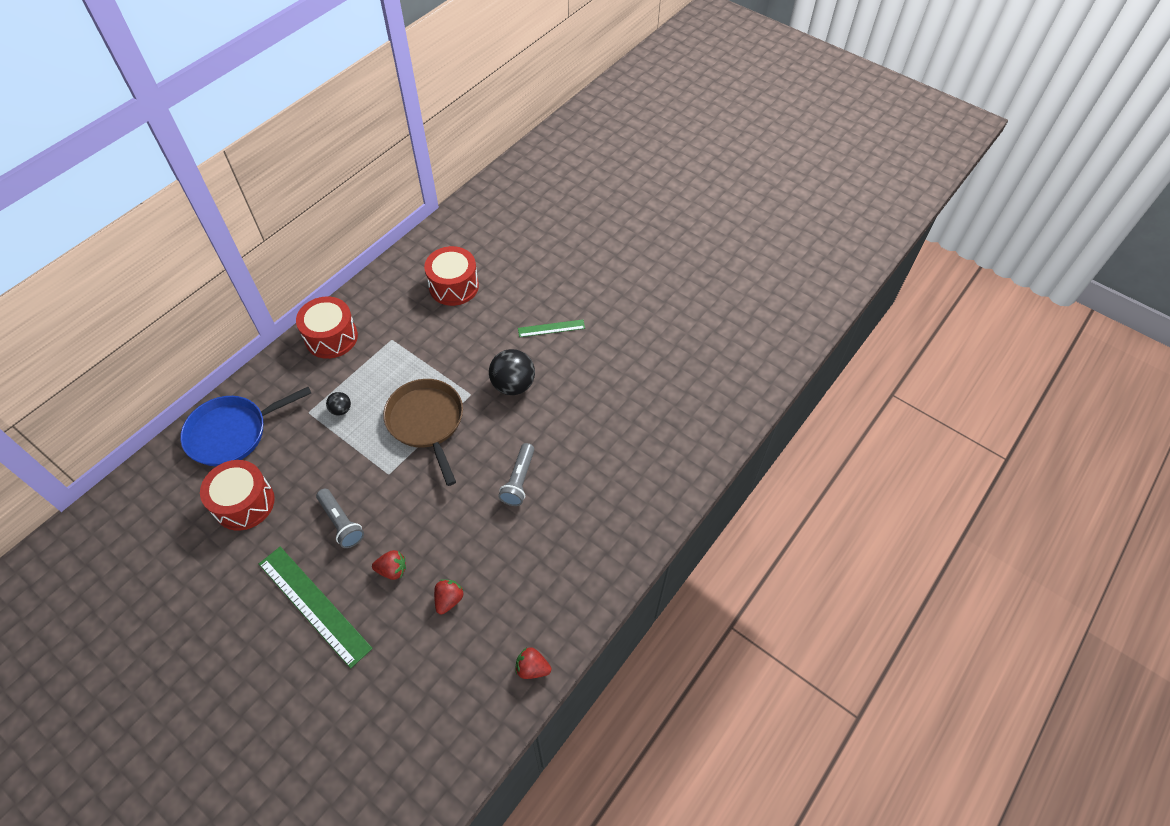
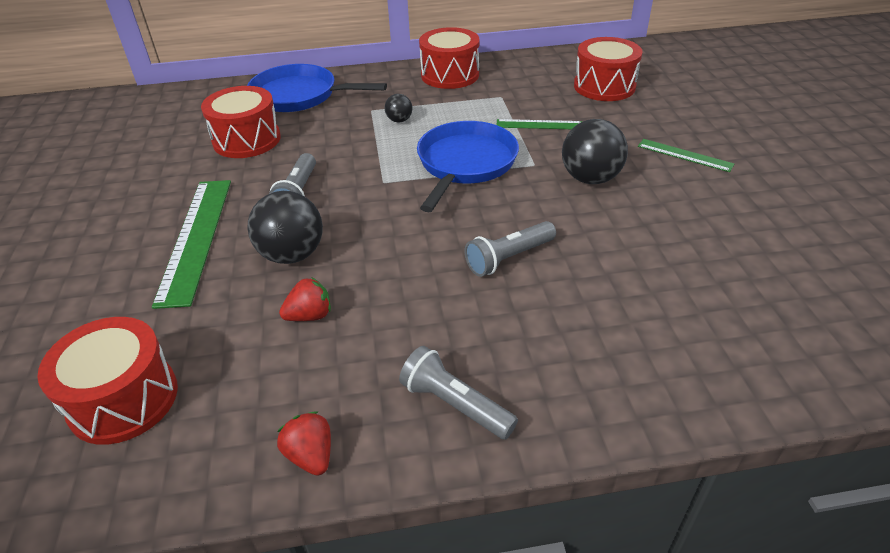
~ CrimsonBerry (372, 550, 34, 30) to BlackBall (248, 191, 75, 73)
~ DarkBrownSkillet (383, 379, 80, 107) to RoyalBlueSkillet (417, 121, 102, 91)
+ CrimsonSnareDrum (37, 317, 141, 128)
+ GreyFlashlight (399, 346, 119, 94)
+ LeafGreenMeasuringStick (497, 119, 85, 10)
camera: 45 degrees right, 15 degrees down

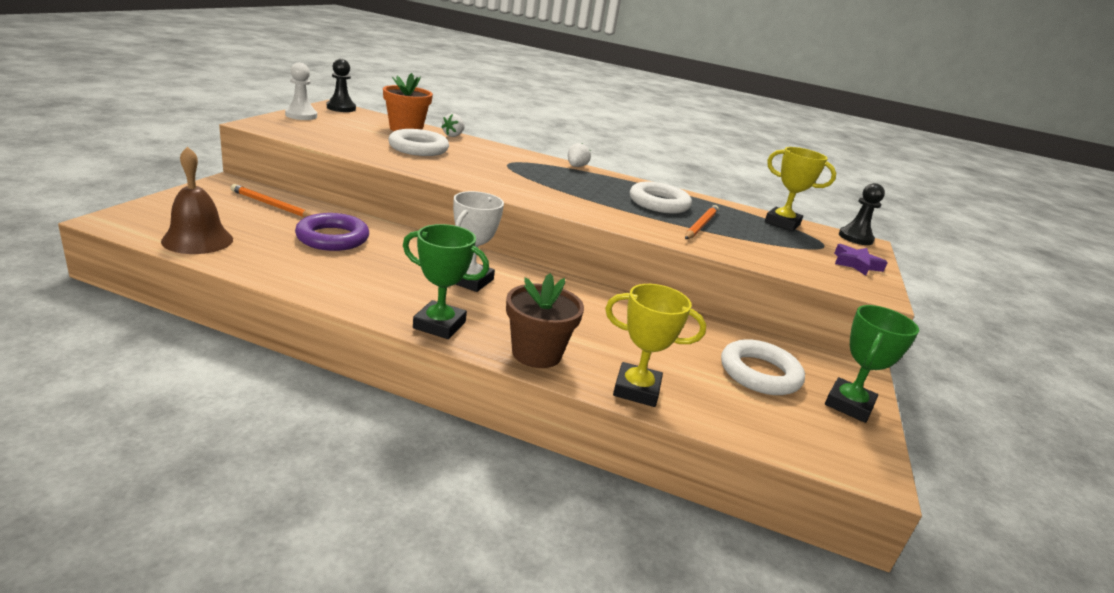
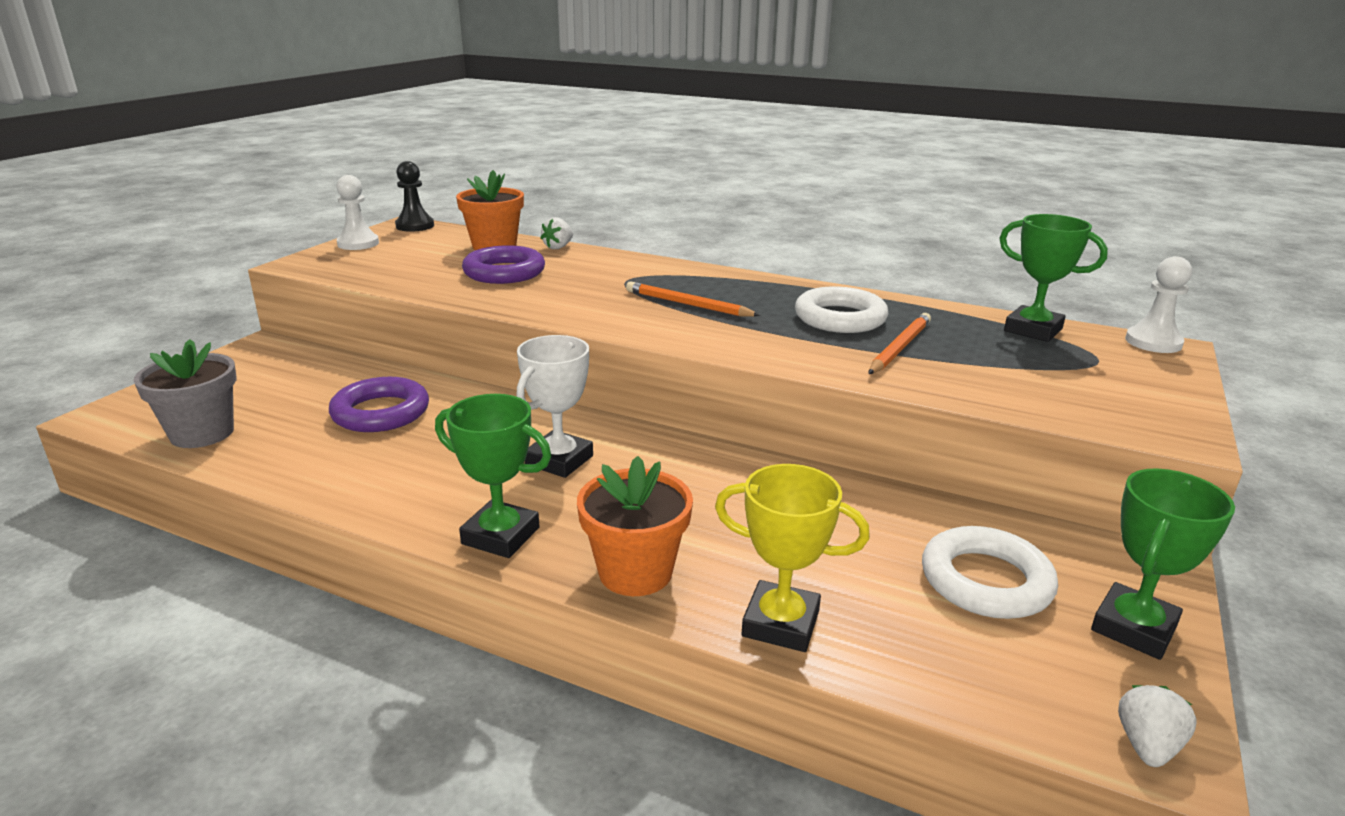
~ DarkBrownBell (161, 146, 72, 108) to GreyPottedPlant (133, 339, 103, 109)
~ BrightOrangeWoodenPencil (230, 184, 83, 34) to (626, 281, 135, 36)
~ PureWhiteTorus (388, 129, 61, 27) to RoyalPurpleTorus (462, 245, 83, 39)
~ DarkBrownPottedPlant (506, 273, 78, 95) to BrightOrangePottedPlant (577, 456, 116, 140)
~ PureWhiteBerry (568, 143, 23, 24) to (1118, 685, 79, 82)
~ BrightYellowPrizeCup (765, 147, 71, 84) to LeafGreenPrizeCup (999, 214, 109, 128)
- RoyalPurpleFivePointedStar (834, 244, 54, 32)
~ BlackGamePawn (839, 183, 46, 62) to PureWhiteGamePawn (1125, 256, 67, 97)
camera: 10 degrees right, 0 degrees up

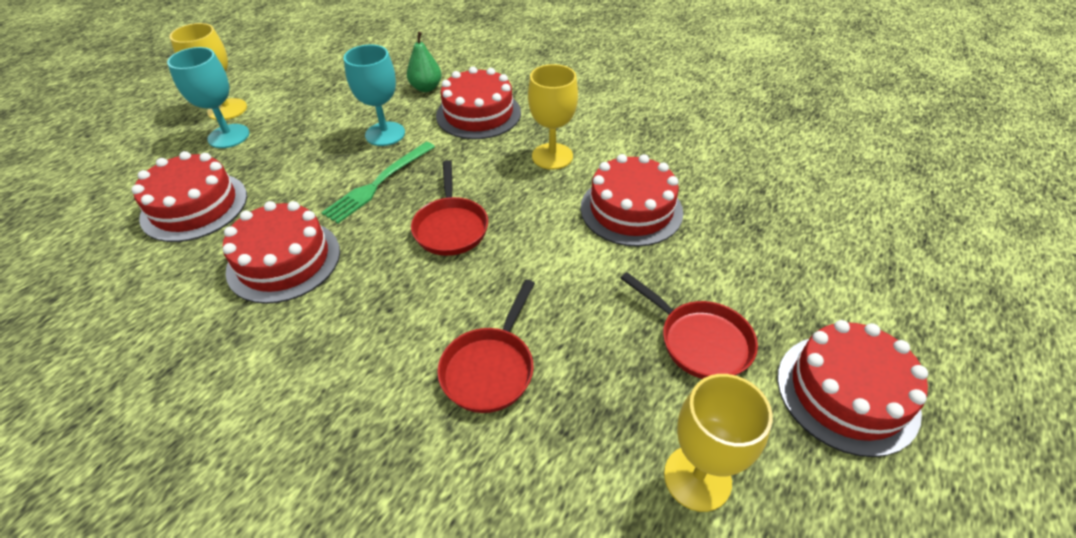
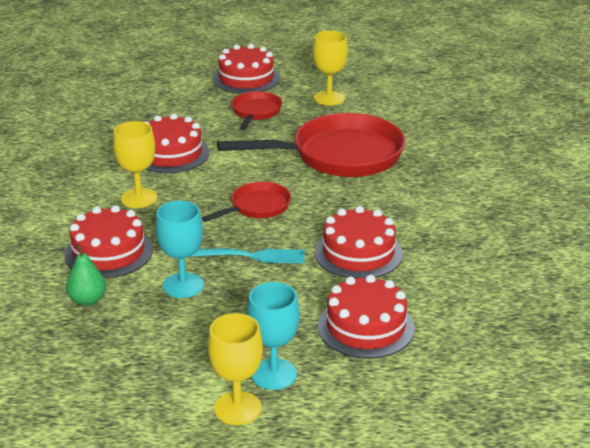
~ LeafGreenFork (321, 142, 114, 81) to AquaFork (190, 249, 115, 14)
~ CrimsonSkillet (437, 280, 98, 133) = (217, 113, 188, 64) x1.99
camera: 125 degrees left, 15 degrees down

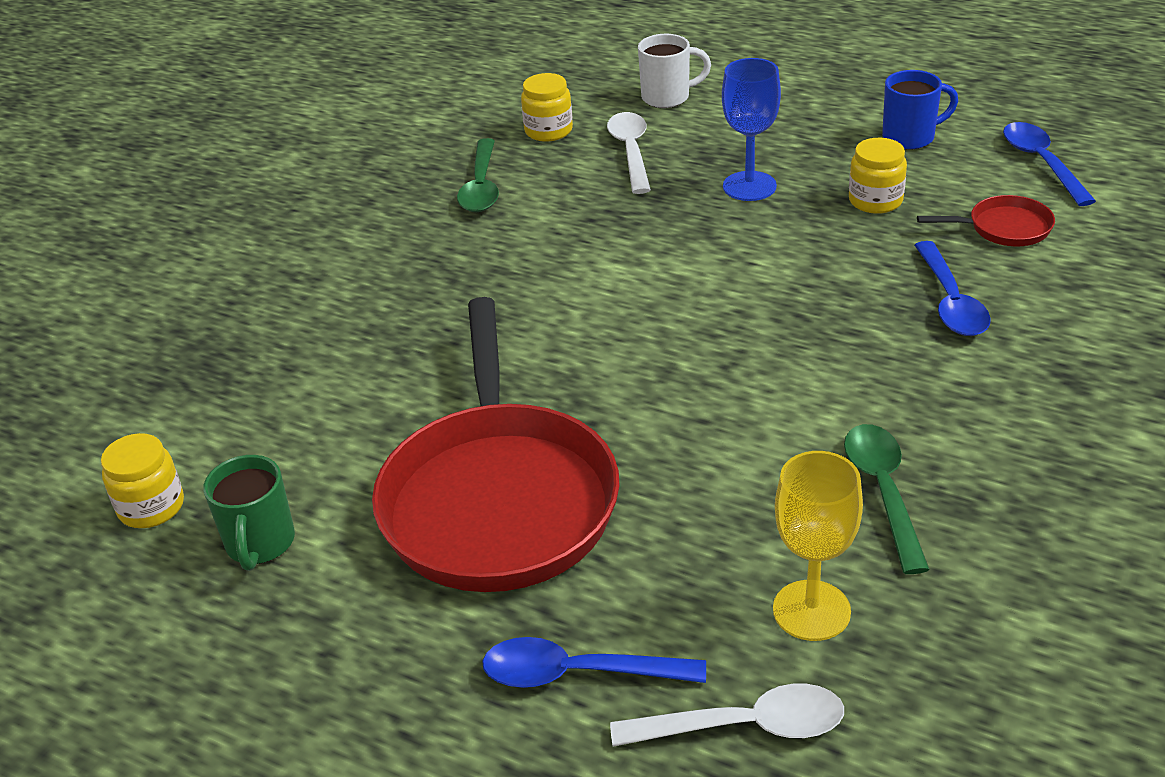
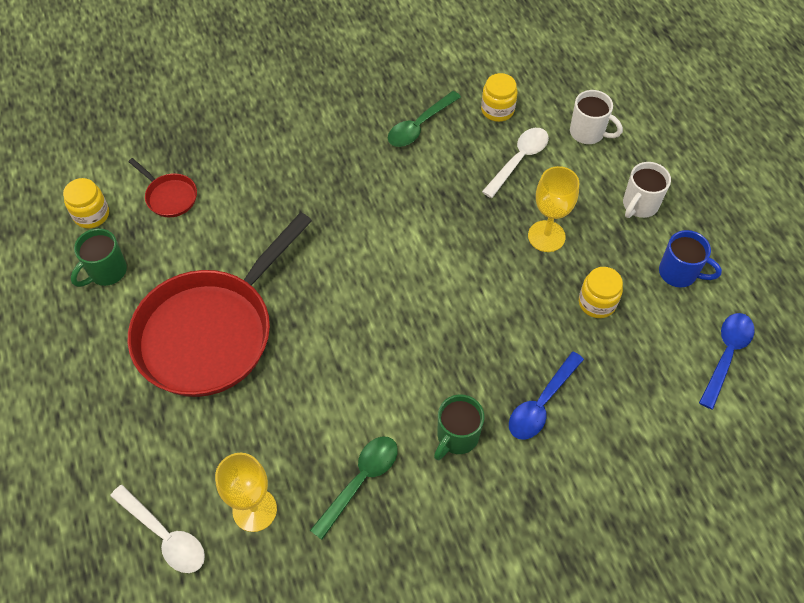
- RoyalBlueTablespoon (482, 637, 224, 51)
~ RoyalBlueWineGlass (722, 58, 59, 143) to BrightYellowWineGlass (528, 166, 51, 86)
~ CrimsonSkillet (917, 195, 138, 51) to (128, 158, 69, 59)
+ LeafGreenMug (434, 394, 50, 66)
+ PureWhiteMug (623, 162, 48, 56)
camera: 40 degrees right, 20 degrees up

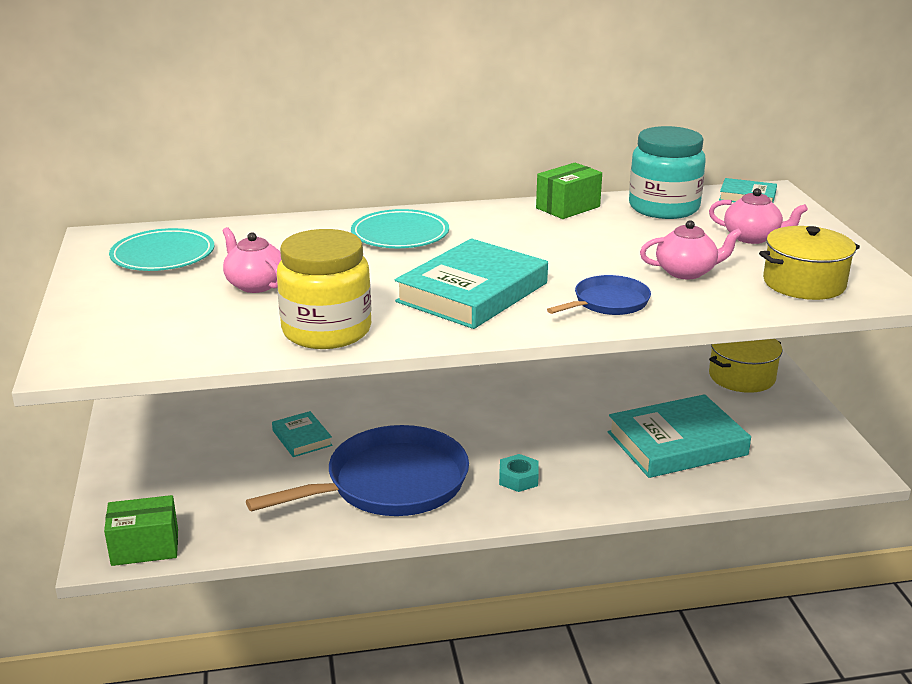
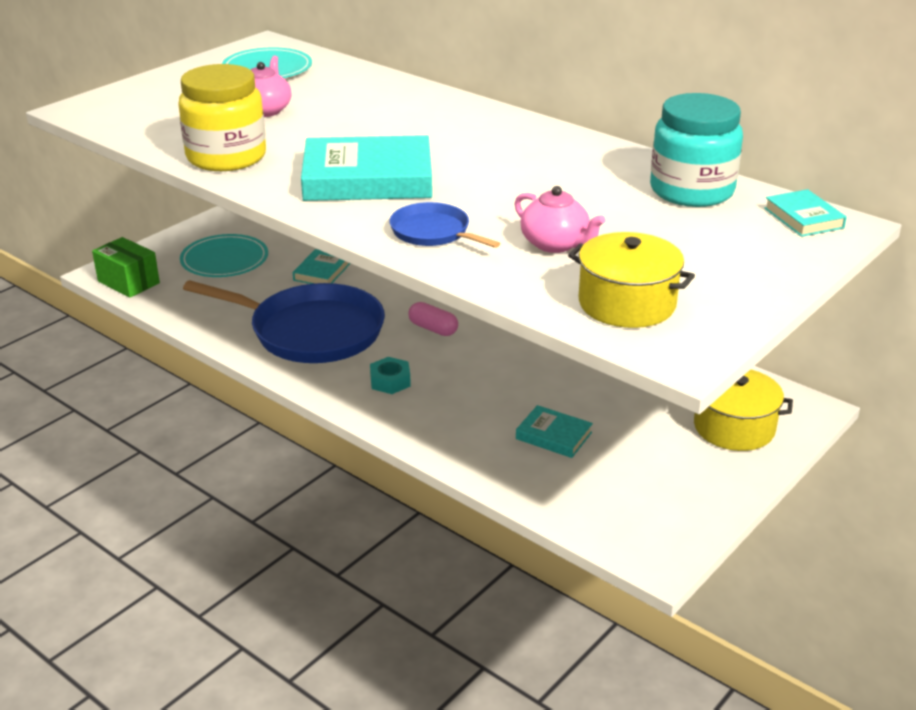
~ AquaFlatDish (351, 209, 98, 39) to (180, 234, 88, 43)
- LeafGreenParcel (536, 163, 66, 56)
~ RoyalBlueSkillet (547, 275, 104, 40) = (390, 202, 111, 46) 150 degrees counterclockwise
~ AquaBook (608, 394, 143, 84) = (516, 405, 77, 53) x0.49
- PinkTeaPot (709, 188, 99, 56)
+ PinkPill (408, 302, 50, 34)
camera: 50 degrees right, 5 degrees up

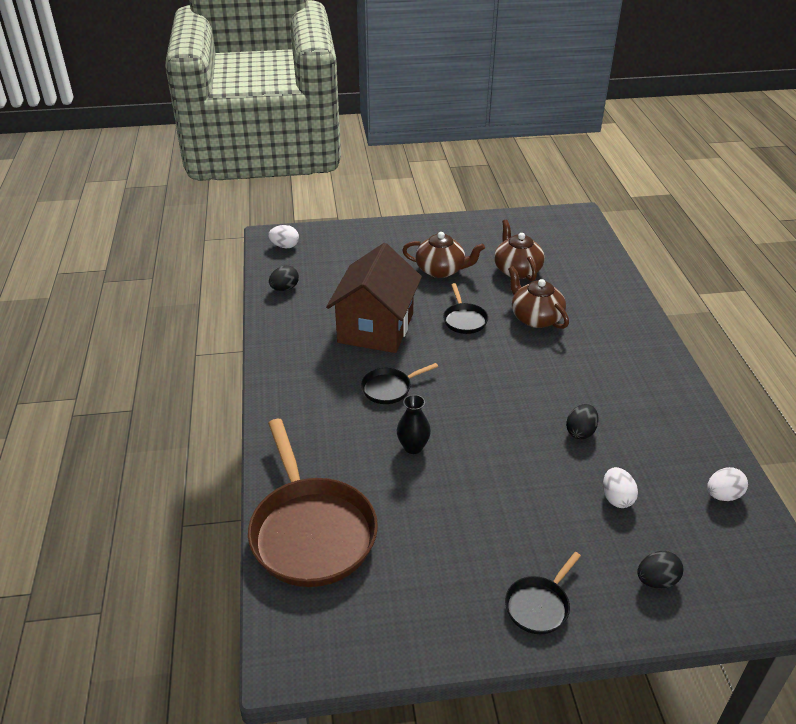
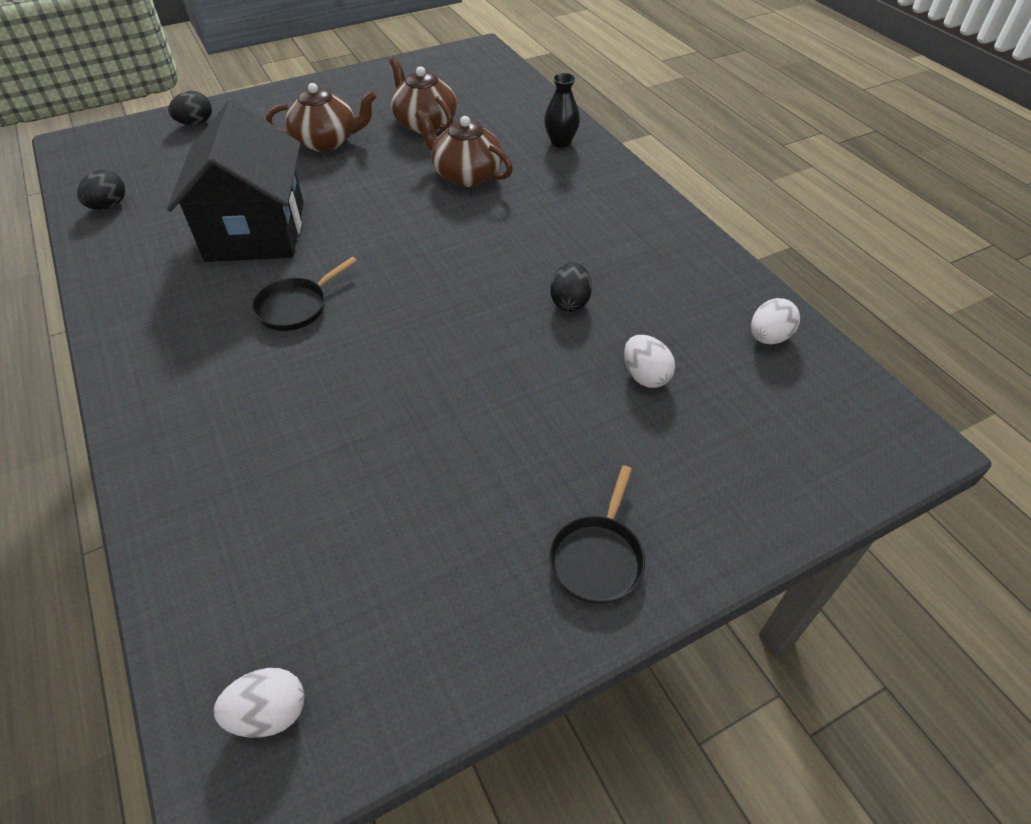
- DarkBrownSkillet (248, 419, 130, 168)
~ PureWhiteEgg (268, 225, 31, 23) to (214, 668, 90, 70)
~ DarkBrownCottage (326, 243, 96, 110) to BlackCottage (167, 99, 137, 163)
~ BlackVase (397, 395, 34, 59) to (544, 73, 36, 75)
- BlackSkillet (443, 283, 45, 51)
~ BlackEgg (637, 551, 47, 38) to (168, 91, 44, 34)
camera: 20 degrees left, 10 degrees up

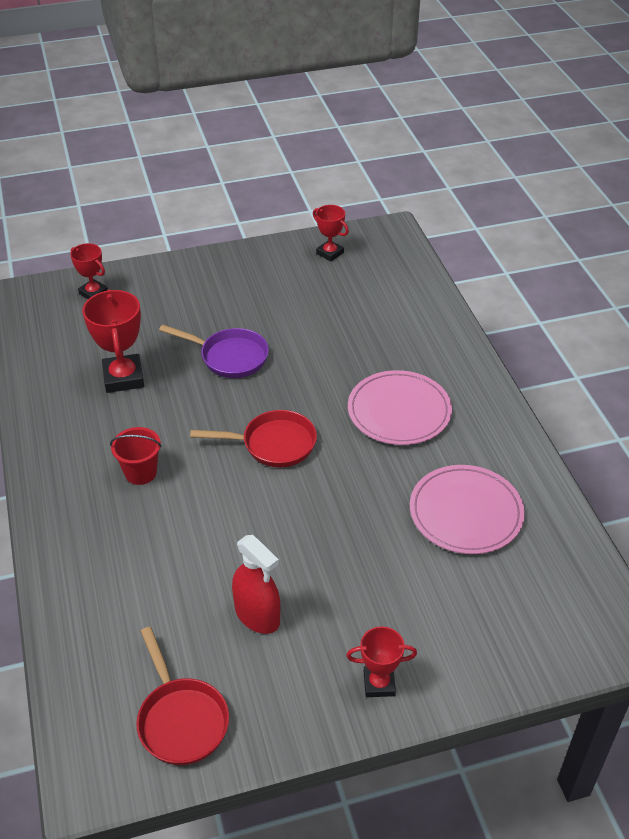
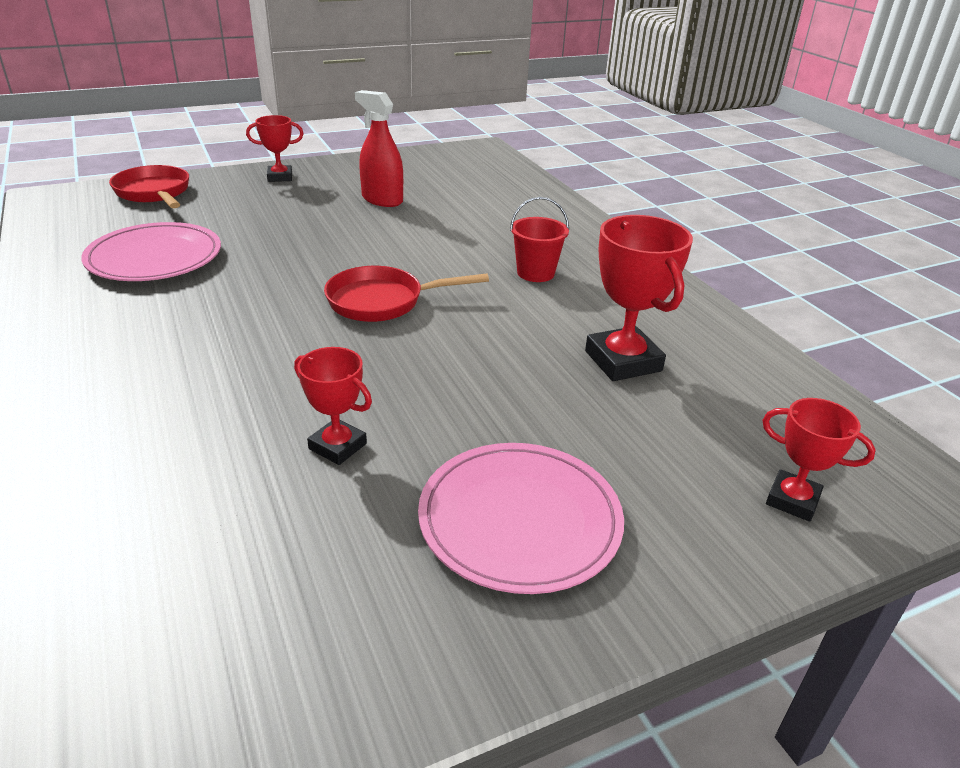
~ CrimsonSkillet (136, 627, 93, 138) to (109, 165, 80, 43)
- RoyalPurpleSkillet (159, 325, 110, 53)
~ CrimsonPrizeCup (313, 205, 36, 57) to (294, 347, 78, 118)
~ PinkFlatDish (348, 370, 104, 75) to (418, 443, 206, 151)
camera: 170 degrees right, 10 degrees down

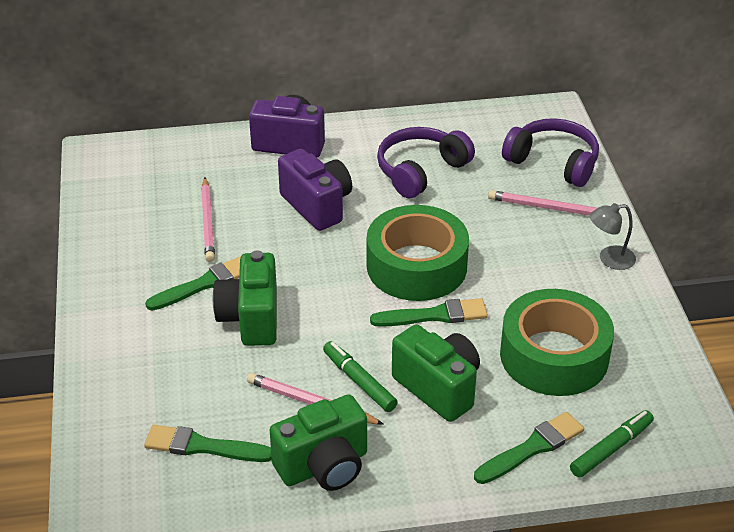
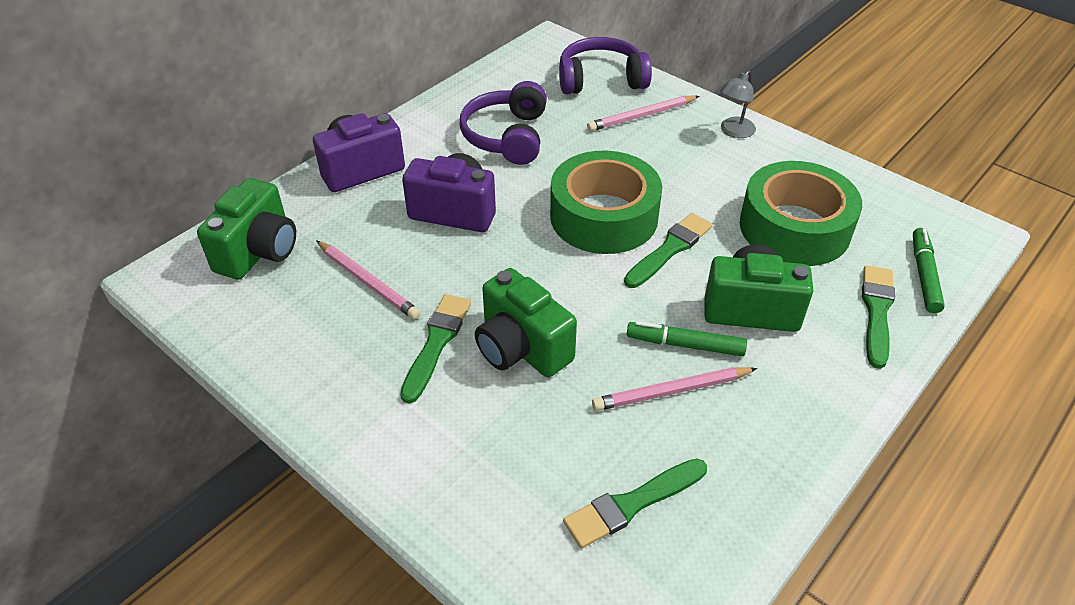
~ LeafGreenPhotoCamera (270, 394, 97, 97) to (197, 178, 99, 102)
camera: 40 degrees left, 5 degrees up

